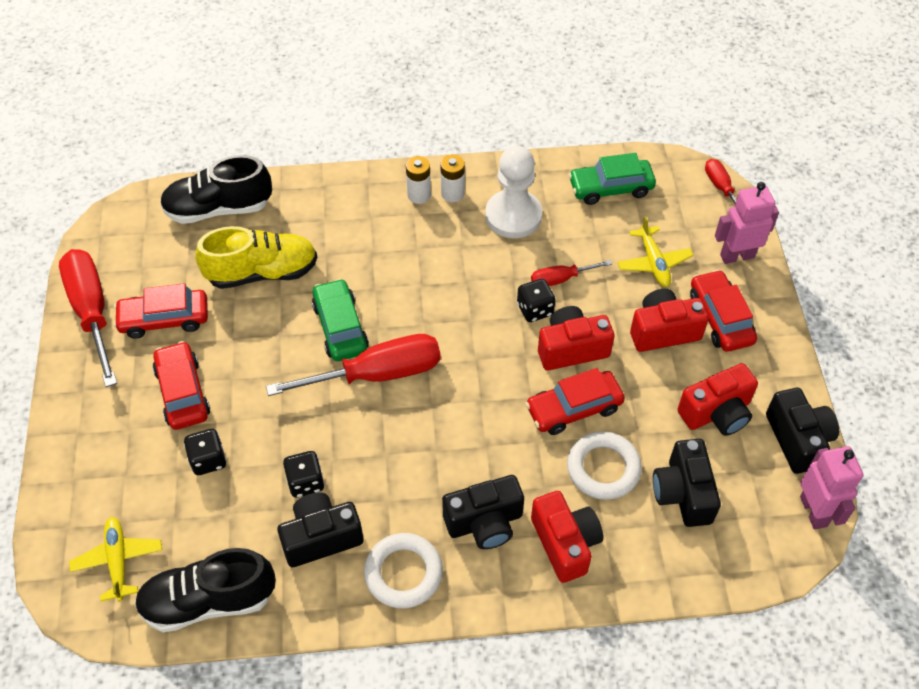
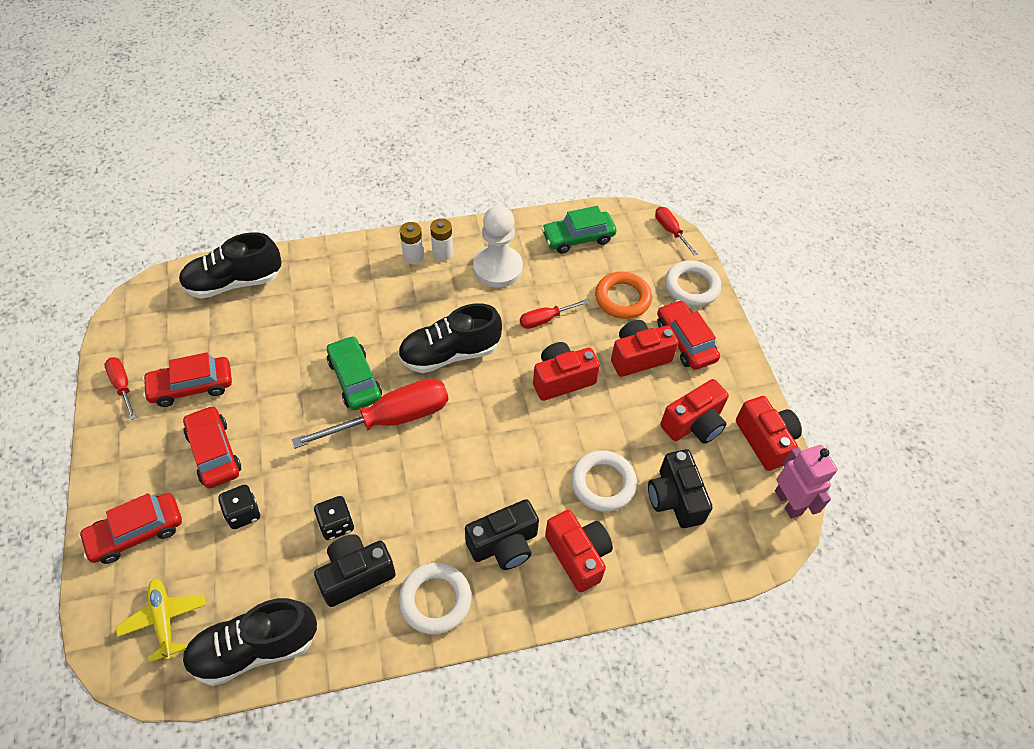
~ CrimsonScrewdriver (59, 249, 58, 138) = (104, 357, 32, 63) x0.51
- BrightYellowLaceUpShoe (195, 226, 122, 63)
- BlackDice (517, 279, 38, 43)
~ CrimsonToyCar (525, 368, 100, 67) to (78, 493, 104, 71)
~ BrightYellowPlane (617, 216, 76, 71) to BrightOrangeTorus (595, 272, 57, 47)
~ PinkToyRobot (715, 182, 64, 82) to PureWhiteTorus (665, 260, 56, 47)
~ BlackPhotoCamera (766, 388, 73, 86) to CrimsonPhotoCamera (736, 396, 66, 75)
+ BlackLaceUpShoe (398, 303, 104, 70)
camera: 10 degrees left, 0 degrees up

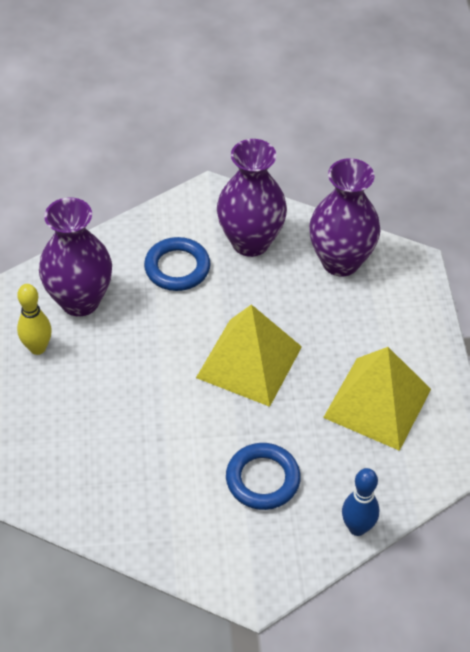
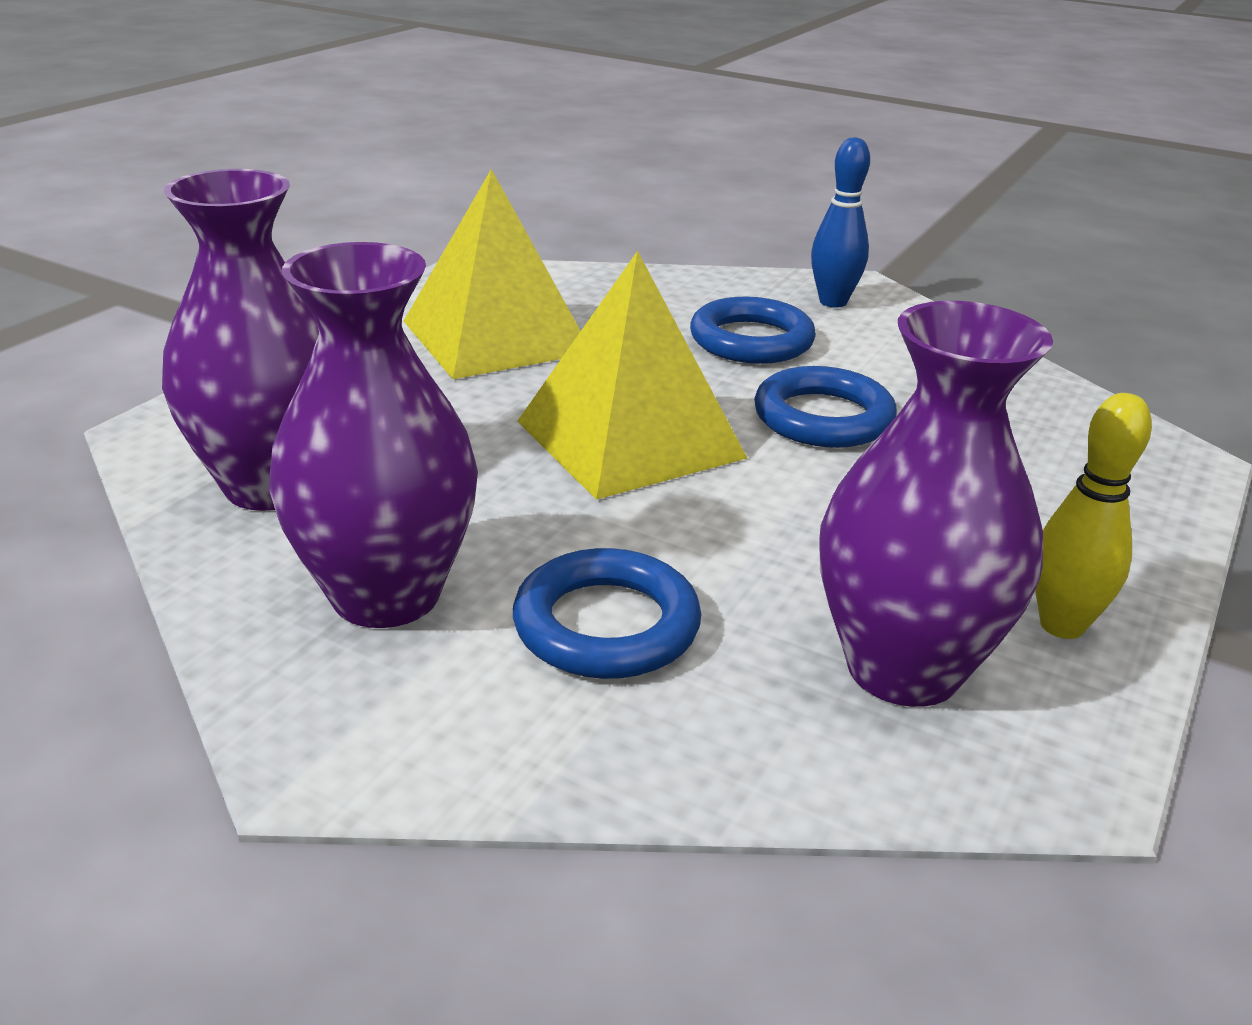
~ RoyalBlueTenpin (342, 468, 37, 68) to (811, 137, 59, 171)
+ RoyalBlueTorus (754, 366, 143, 82)
camera: 145 degrees left, 20 degrees down

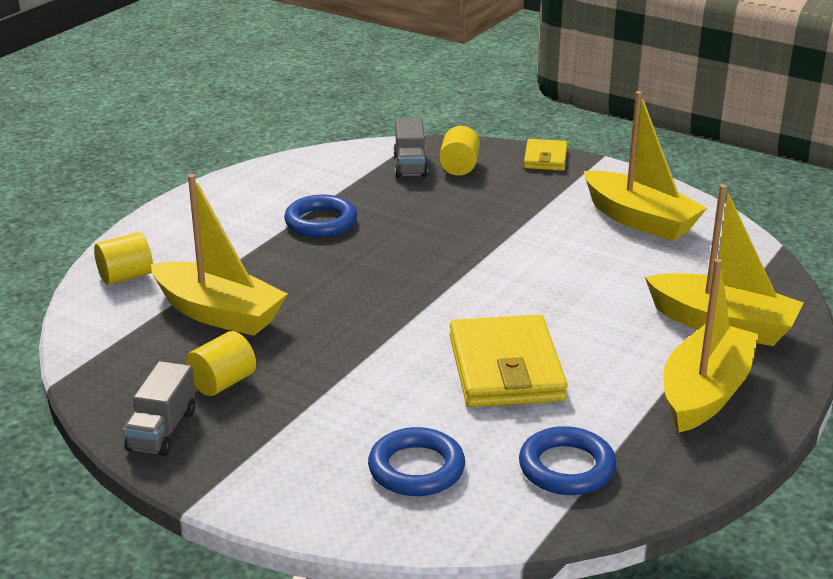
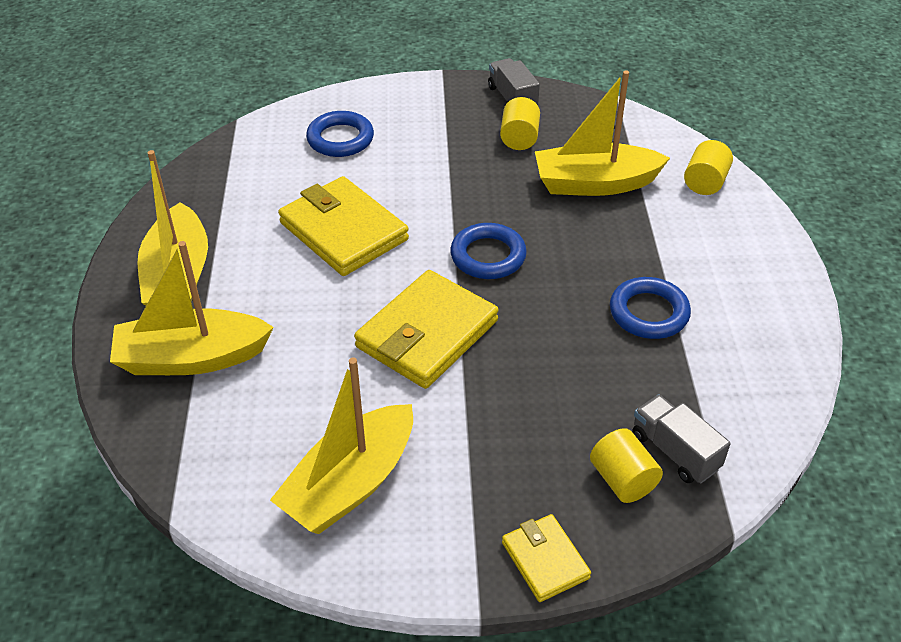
~ RoyalBlueTorus (519, 426, 98, 69) to (450, 223, 77, 56)
~ BrightYellowBoat (584, 91, 123, 150) = (270, 358, 143, 176) 60 degrees counterclockwise
+ BrightYellowWallet (354, 270, 145, 119)
camera: 145 degrees right, 15 degrees up

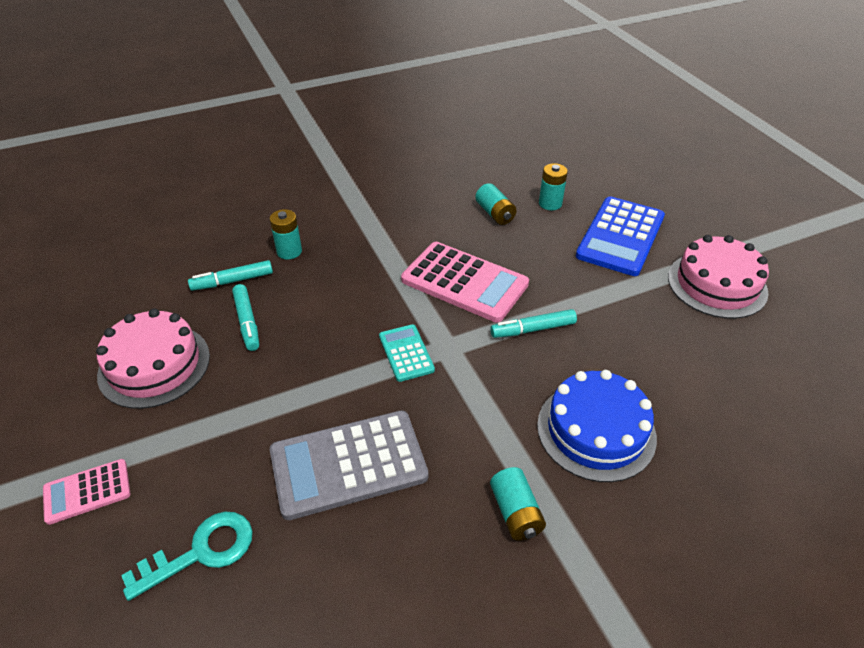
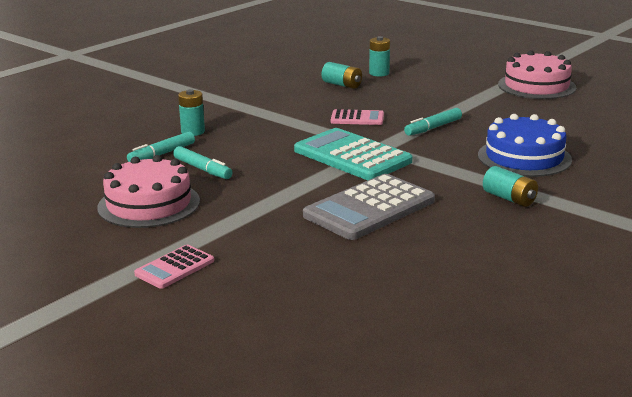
- AquaKey (121, 512, 132, 89)
~ AquaCalculator (379, 324, 56, 58) = (294, 128, 118, 52) x1.90
~ PinkCalculator (401, 242, 128, 81) = (331, 109, 53, 16) x0.53
- RoyalBlueCalculator (576, 196, 89, 80)
camera: 25 degrees left, 20 degrees down

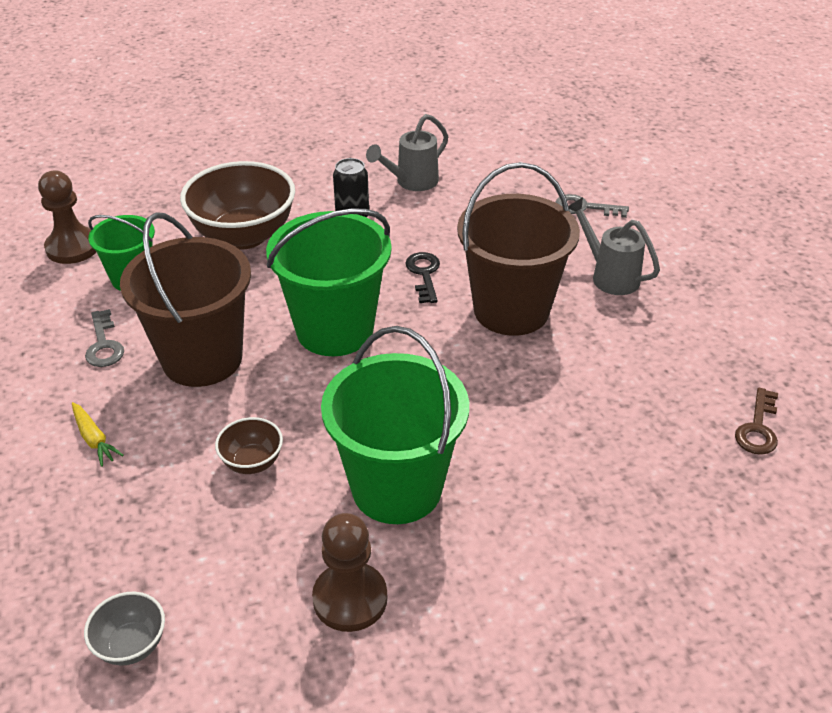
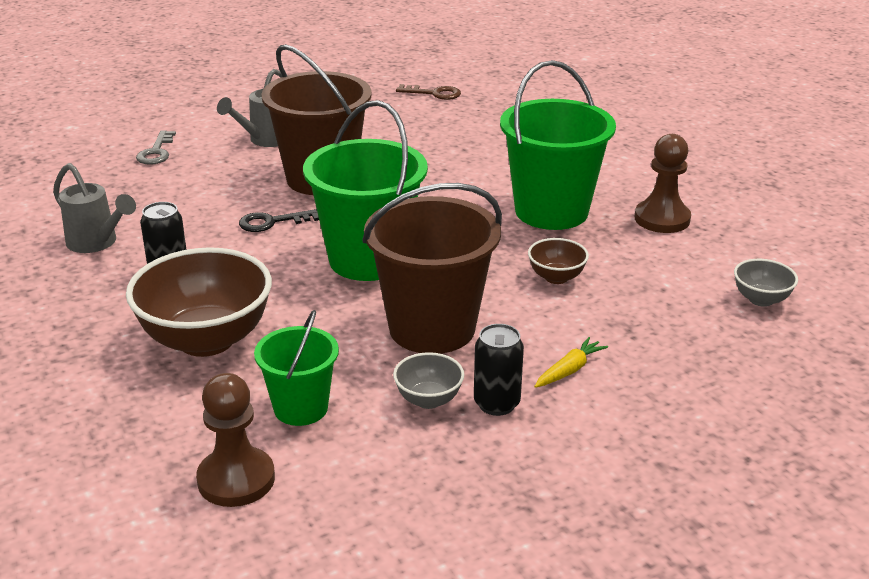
~ GreyKey (85, 309, 39, 58) to GreyDeepDish (393, 352, 71, 57)
+ BlackTin (474, 324, 50, 92)
camera: 100 degrees left, 10 degrees down

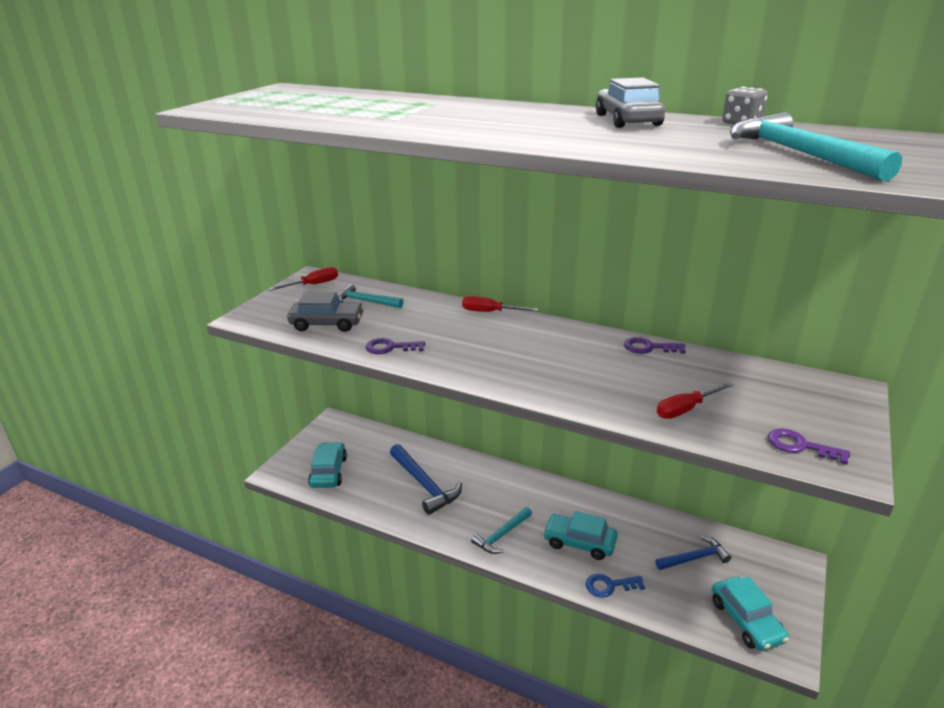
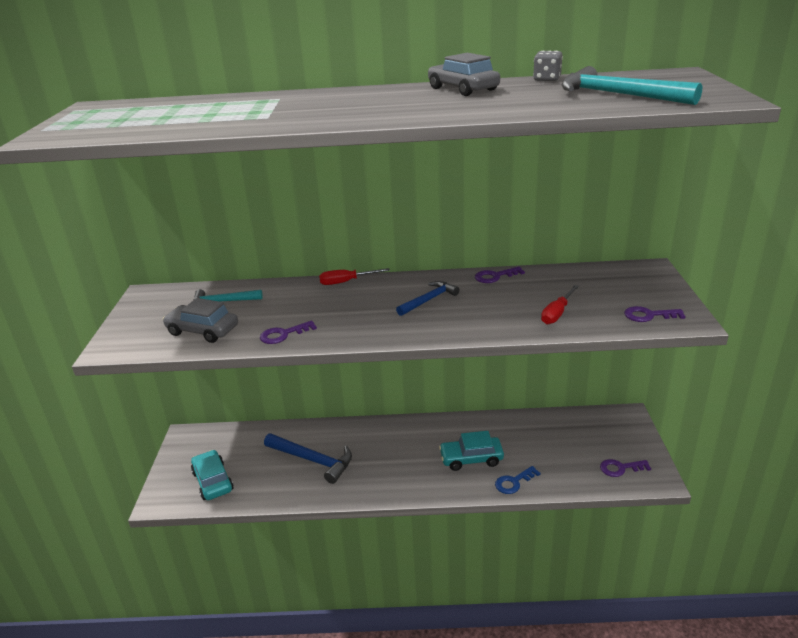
- CrimsonScrewdriver (269, 267, 69, 23)
~ GreyToyCar (287, 292, 77, 40) = (163, 298, 75, 45) 135 degrees counterclockwise
- AquaClawHammer (471, 507, 61, 47)
~ RoyalBlueClawHammer (655, 536, 76, 34) to (396, 281, 64, 35)
~ AquaToyCar (712, 576, 77, 75) to RoyalPurpleKey (600, 459, 51, 18)
camera: 25 degrees left, 0 degrees up

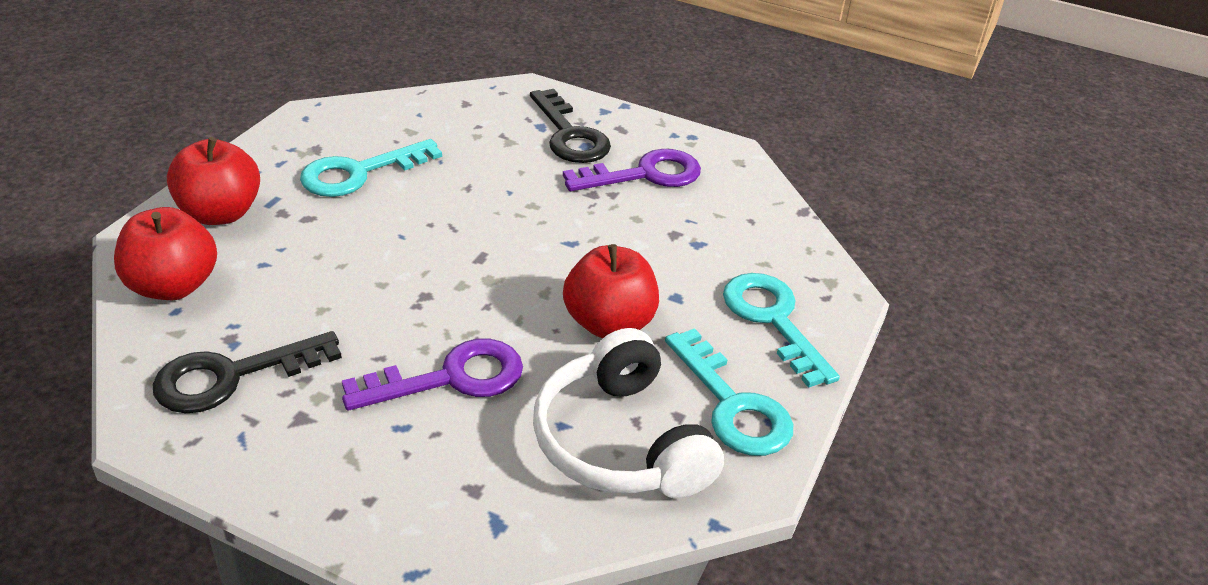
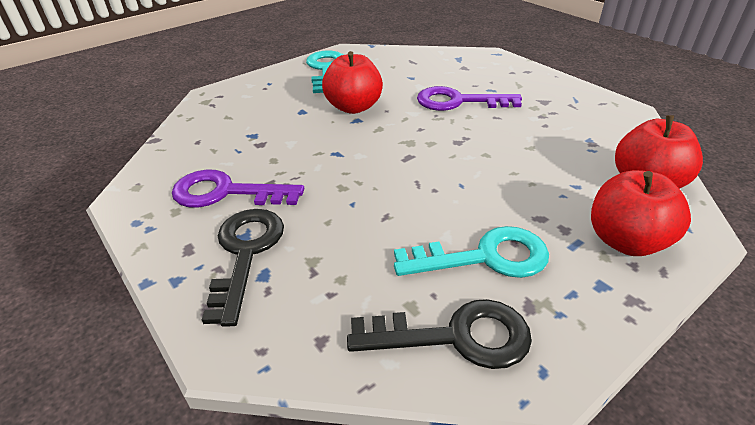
~ BlackKey (153, 331, 189, 82) to (347, 299, 185, 70)
- PureWhiteOverEarHeadphones (533, 328, 191, 170)
- AquaKey (723, 273, 117, 115)
camera: 150 degrees left, 0 degrees up

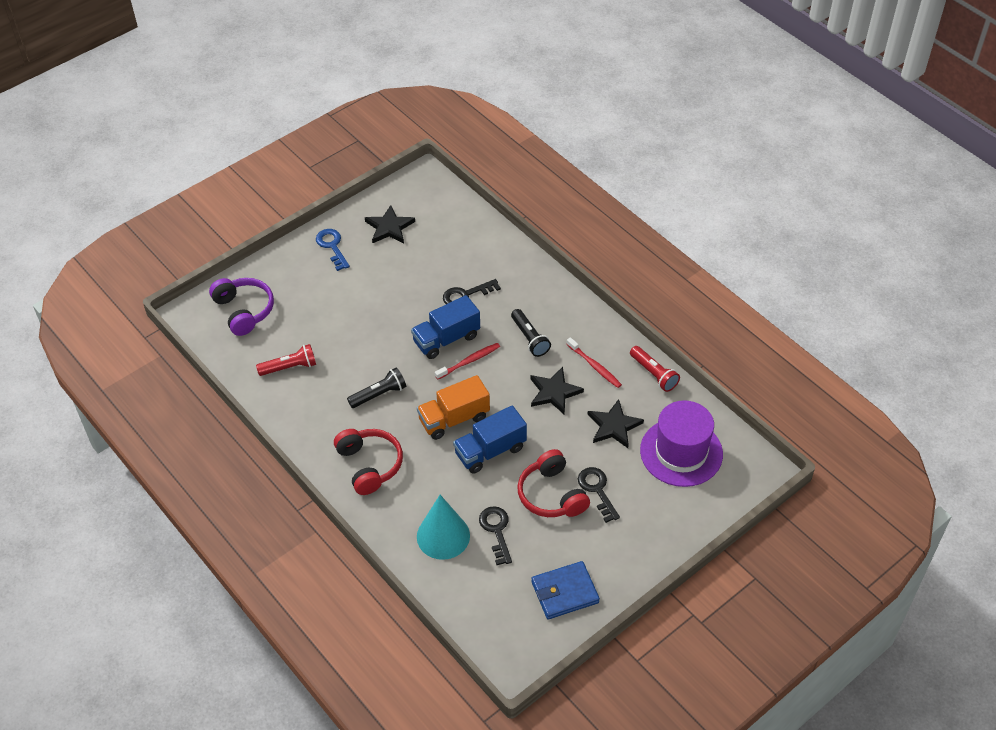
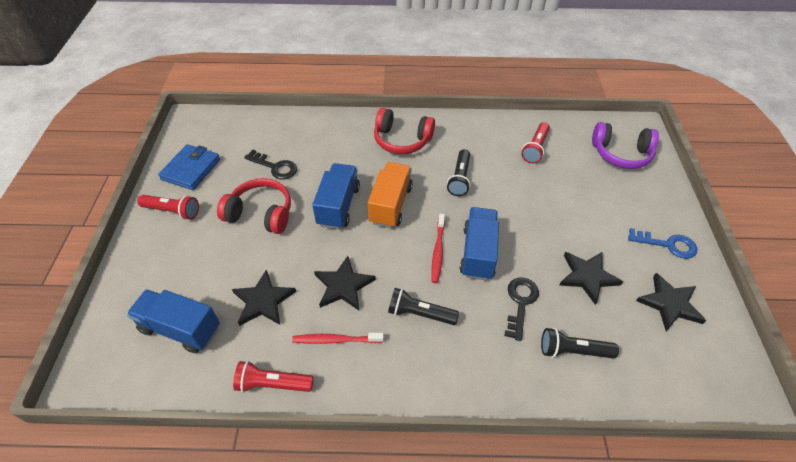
- AquaCone (417, 495, 53, 65)
- BlackKey (578, 467, 42, 56)
~ RoyalPurpleTopHat (640, 400, 83, 87) to RoyalBlueToyTruck (126, 289, 94, 64)
+ CrimsonFlashlight (137, 195, 62, 25)
+ BlackFlashlight (541, 328, 78, 31)
+ BlackFivePointedStar (560, 252, 63, 53)
camera: 130 degrees right, 0 degrees up

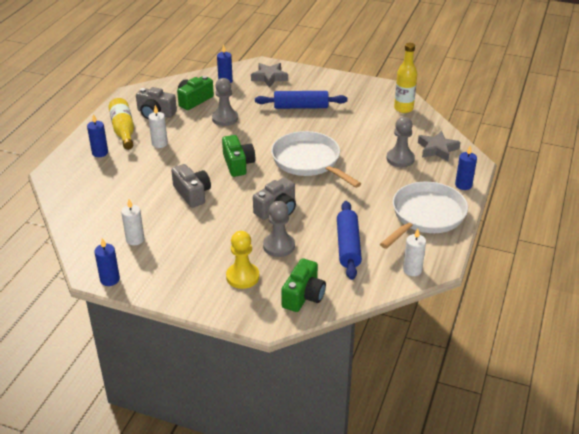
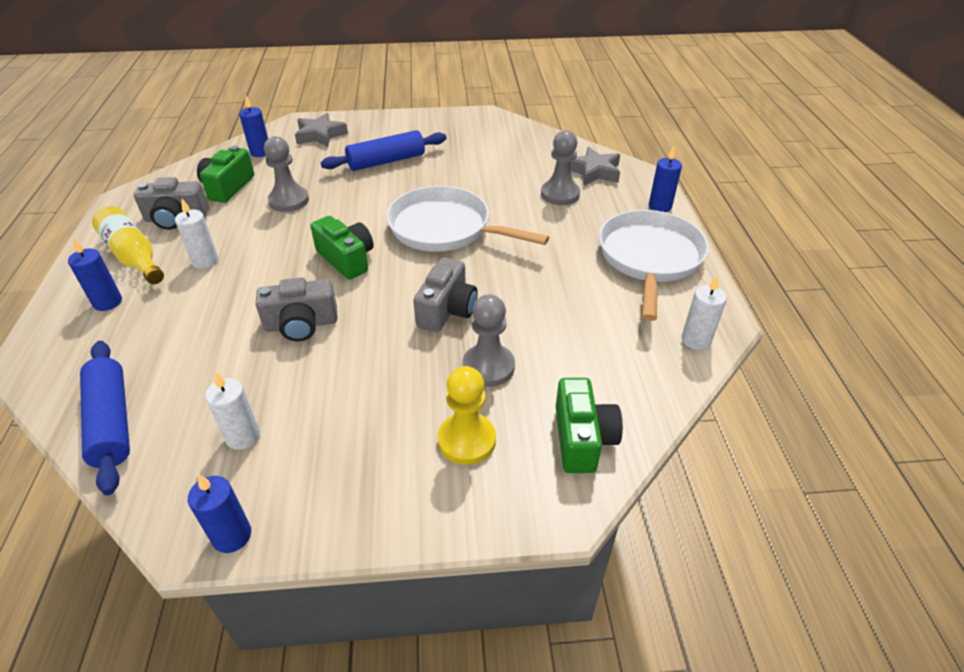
~ GreyPhotoCamera (171, 164, 40, 44) = (256, 277, 82, 64) 135 degrees clockwise
~ RoyalBluePastryRoller (337, 201, 25, 79) to (80, 341, 50, 154)
- BrightYellowFlask (394, 43, 23, 70)
camera: 25 degrees left, 5 degrees up

